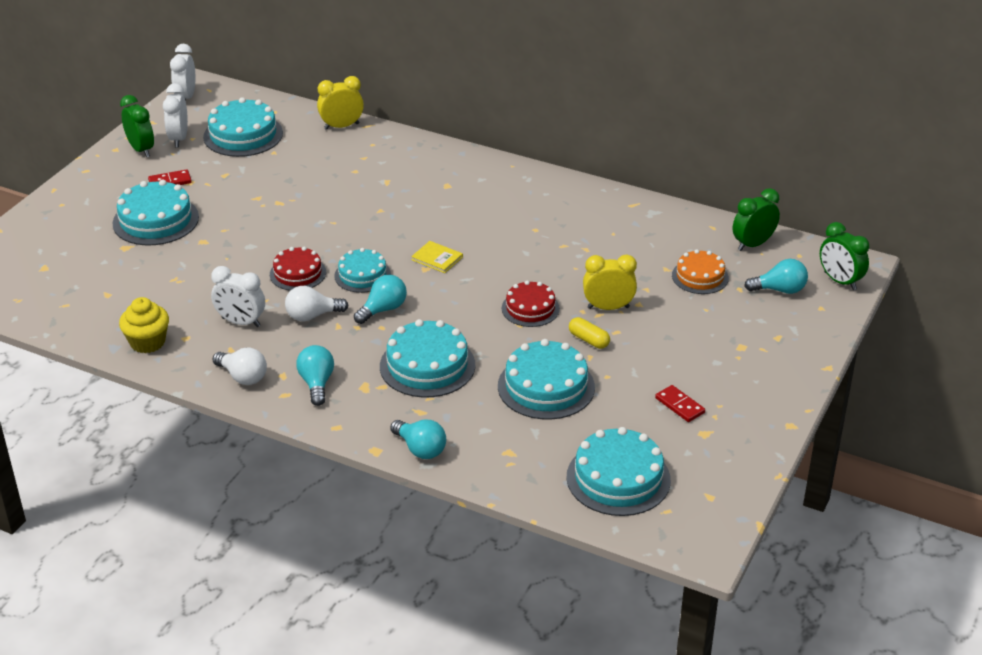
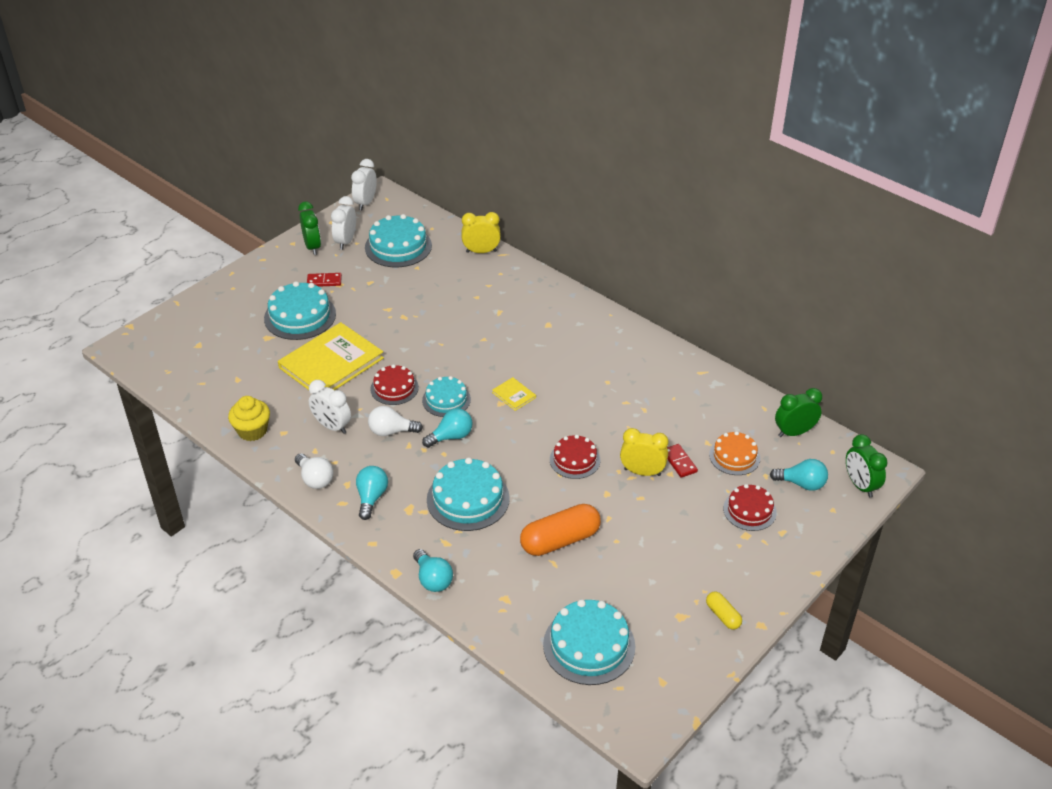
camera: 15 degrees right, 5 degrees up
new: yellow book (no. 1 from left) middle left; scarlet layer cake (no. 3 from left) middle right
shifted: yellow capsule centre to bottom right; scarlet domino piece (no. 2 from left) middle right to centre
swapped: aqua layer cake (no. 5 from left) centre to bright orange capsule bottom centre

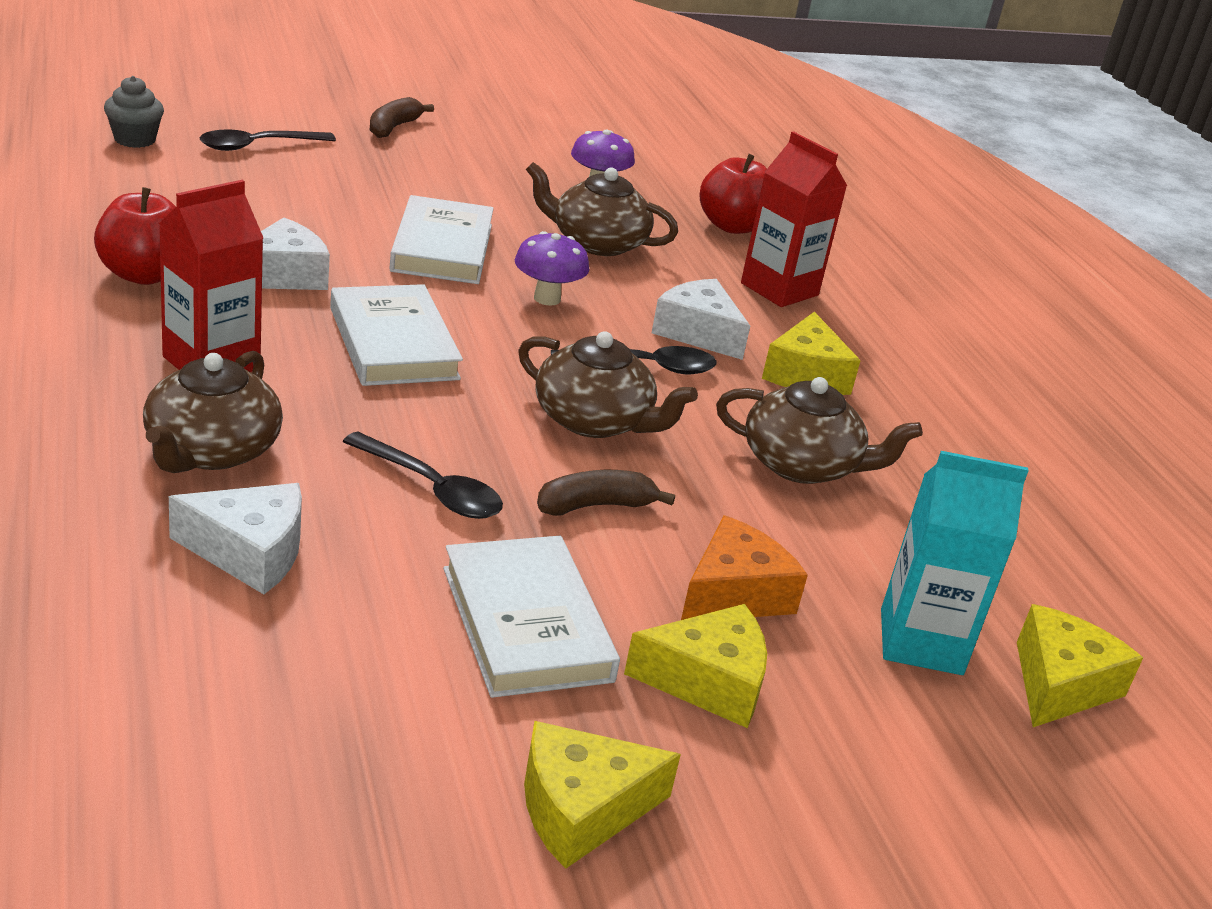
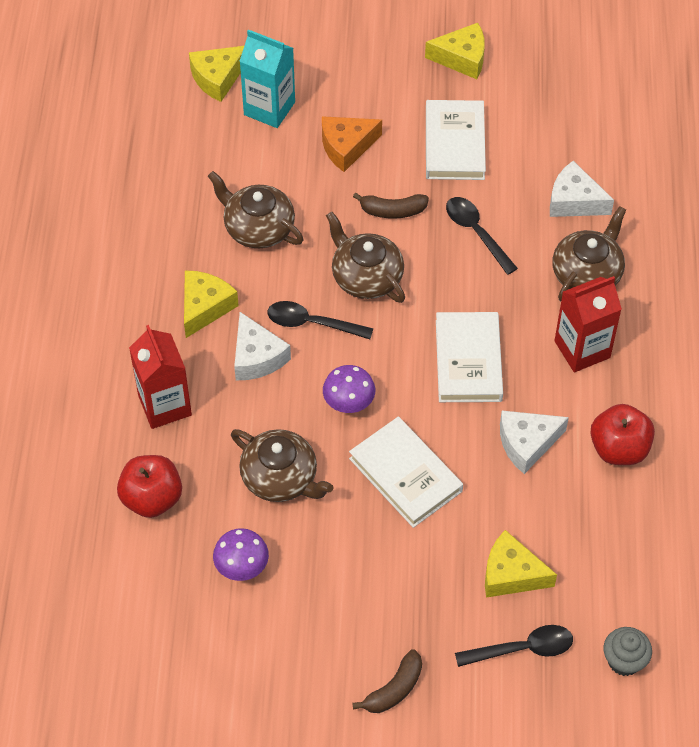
camera: 155 degrees left, 25 degrees up
shifted: yellow cheese wedge (no. 2 from left in the first image) bottom centre to yellow cheese wedge (no. 4 from left) bottom right
rotated: white book (no. 2 from left in the first image) top centre = centre 60 degrees counterclockwise

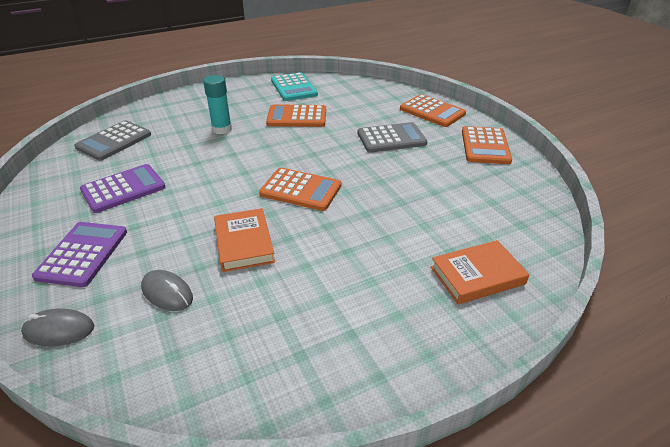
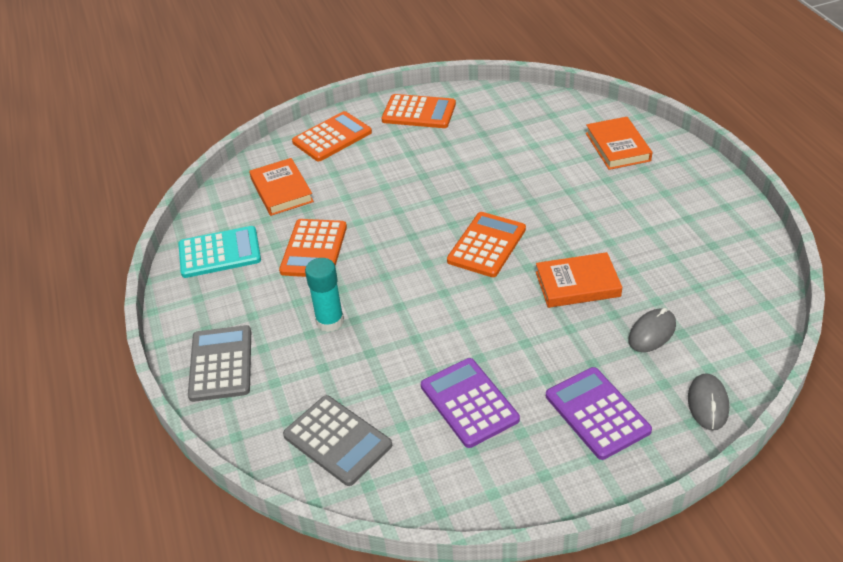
camera: 80 degrees left, 5 degrees up
new: bright orange book (no. 1 from left) top centre
shifted: gray adding machine (no. 2 from left in the first image) top centre to gray adding machine (no. 1 from left) middle left
rotated: violet adding machine (no. 1 from left in the first image) middle left = bottom right 45 degrees clockwise

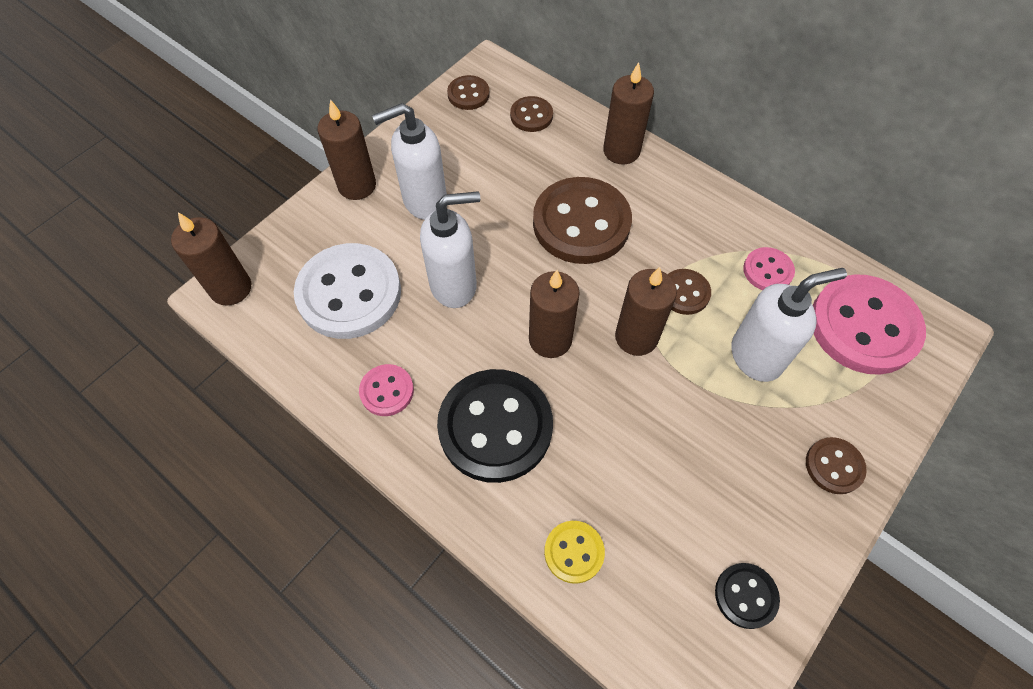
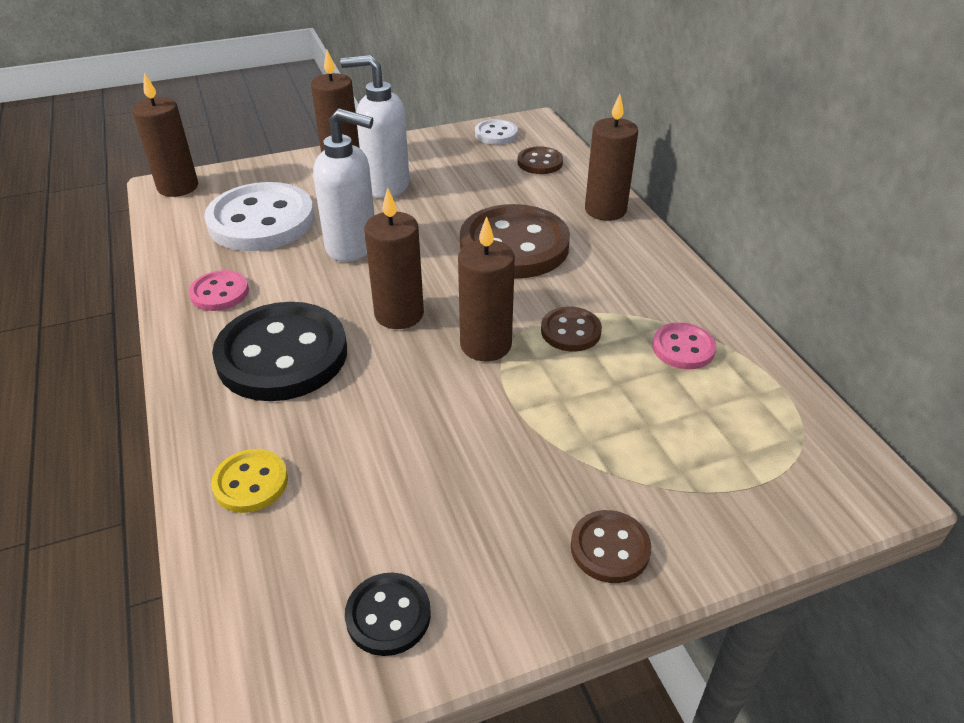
camera: 30 degrees right, 20 degrees down
gone: white soap dispenser (no. 3 from left) middle right; rose-pink sewing button (no. 3 from left) middle right
repainted: brown sewing button (no. 1 from left) top centre to white sewing button (no. 2 from left) top centre

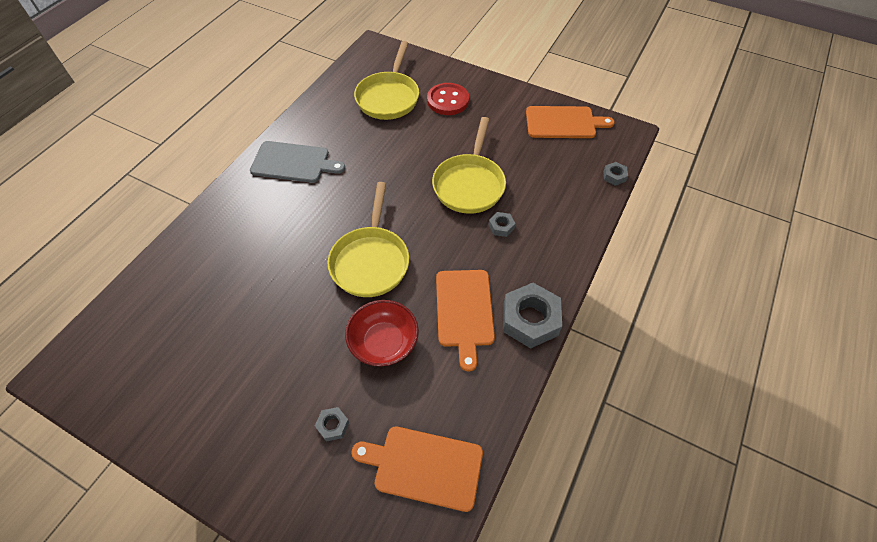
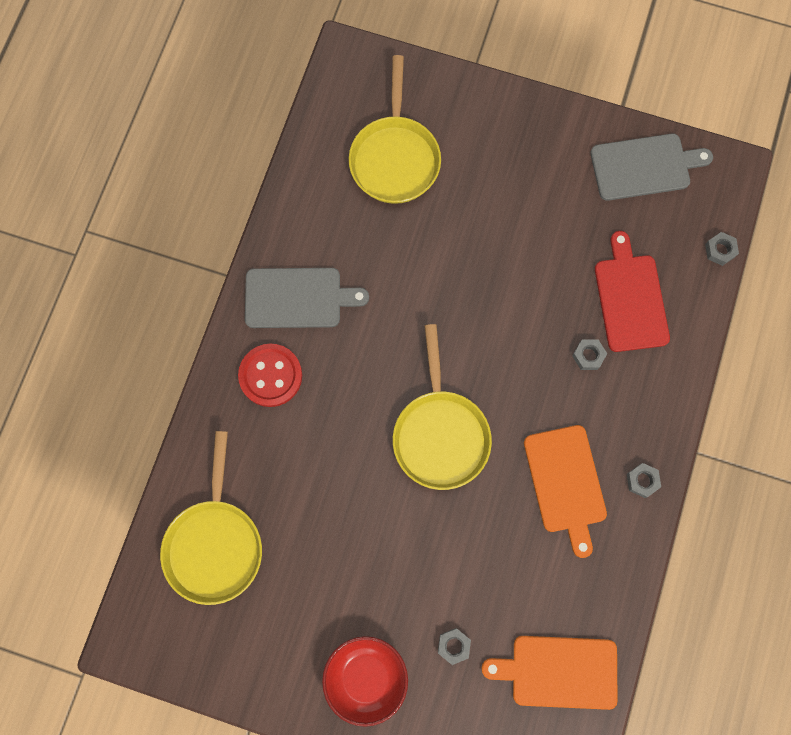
camera: 10 degrees left, 20 degrees up
new: scarlet chopping board middle right
shifted: scarlet serving bowl centre to bottom centre; scarlet sewing button top centre to centre; yellow pan (no. 3 from left in the first image) top centre to yellow pan (no. 1 from left) bottom left
repainted: bright orange chopping board (no. 3 from left) top centre to gray chopping board (no. 2 from left) top right
scaled: gray nut (no. 3 from left) centre = middle right x0.47

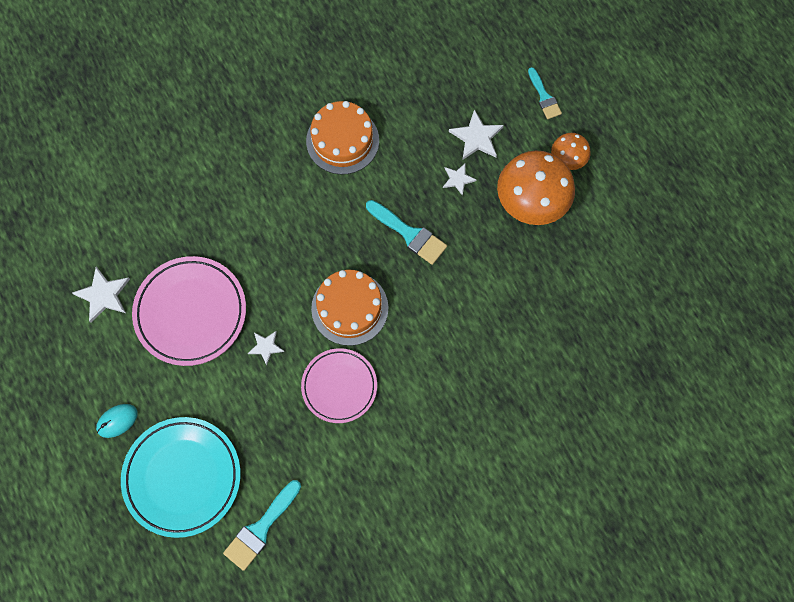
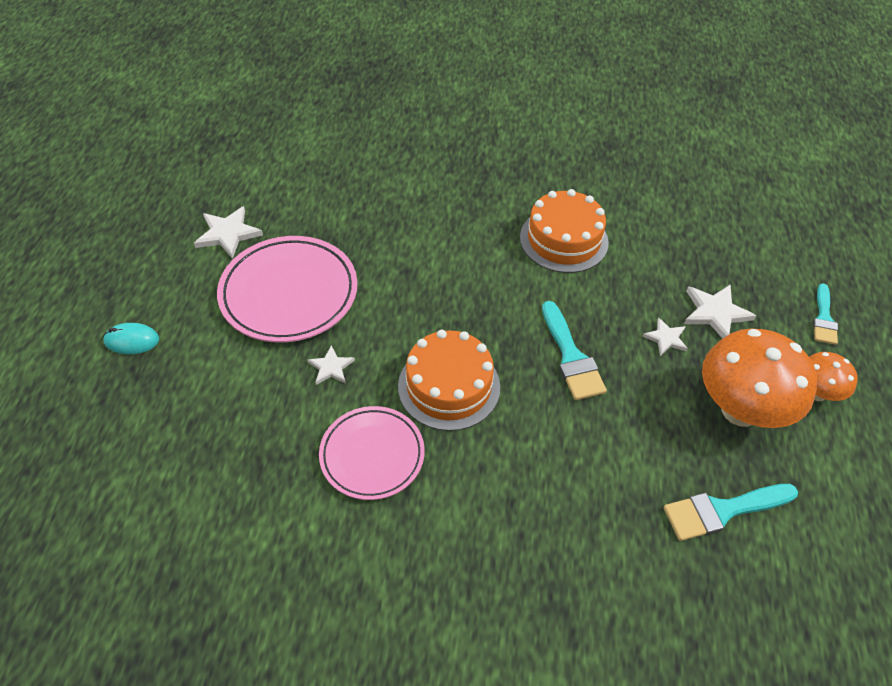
camera: 35 degrees right, 20 degrees down
gone: aqua flat dish bottom left
shifted: aqua paint brush (no. 1 from left in the first image) bottom left to aqua paint brush (no. 2 from left) bottom right

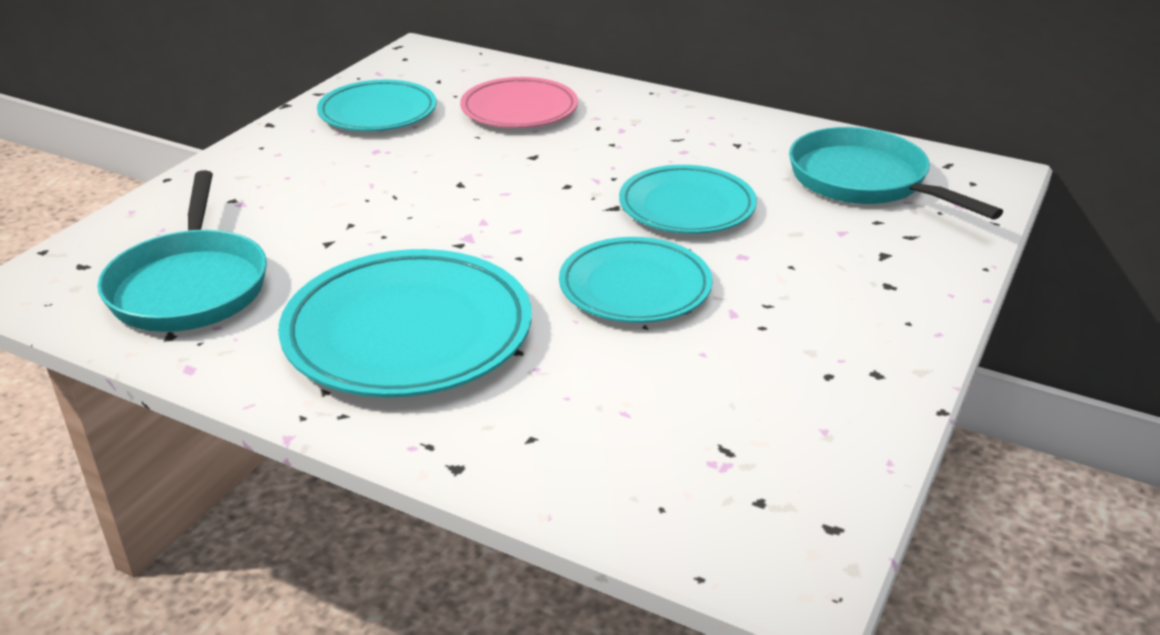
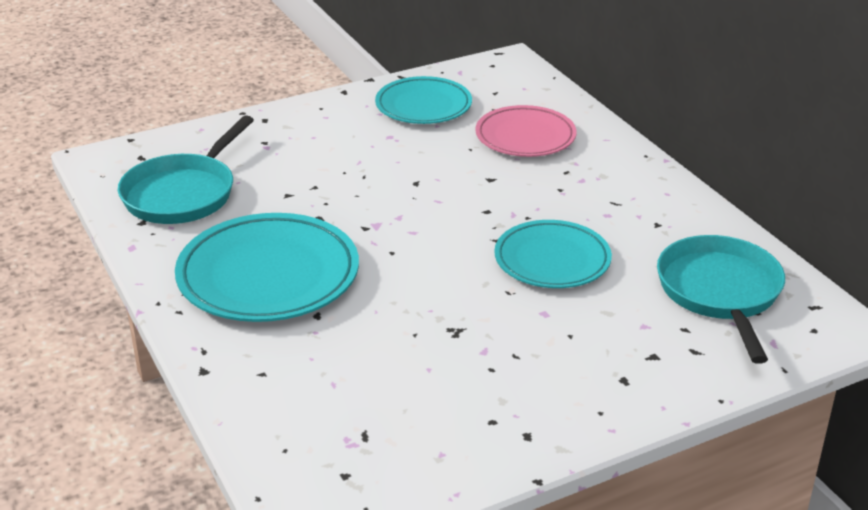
camera: 35 degrees right, 0 degrees up
gone: aqua flat dish (no. 3 from left) centre

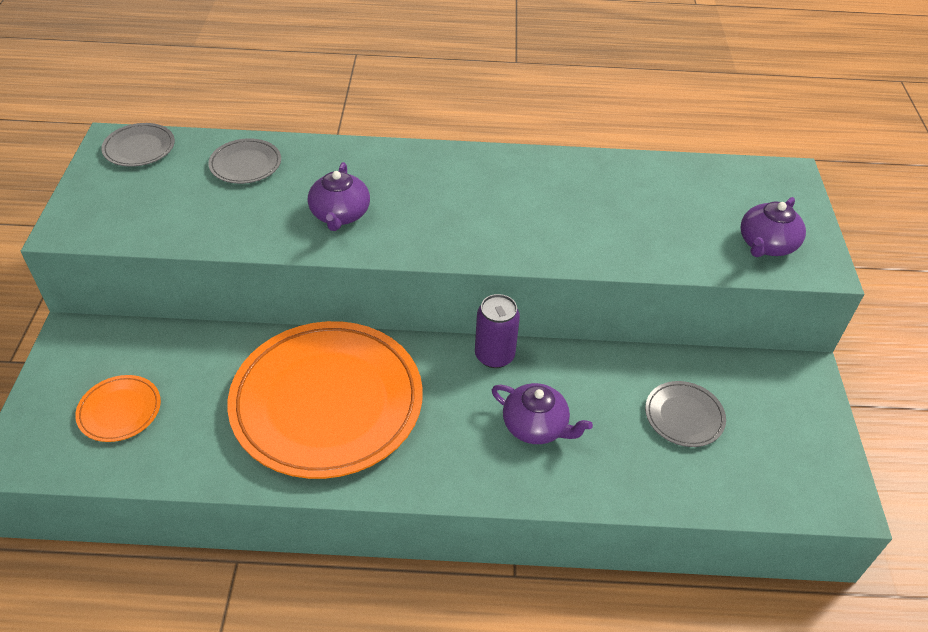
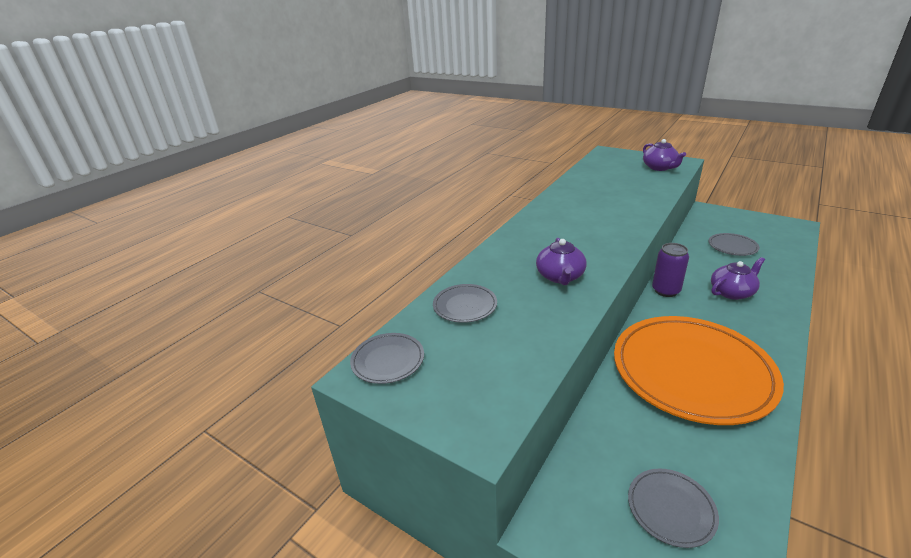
camera: 55 degrees left, 15 degrees down
repainted: bright orange flat dish (no. 1 from left) middle left to gray flat dish (no. 3 from left) bottom right
rotated: violet teapot (no. 1 from left) top centre = centre 60 degrees clockwise

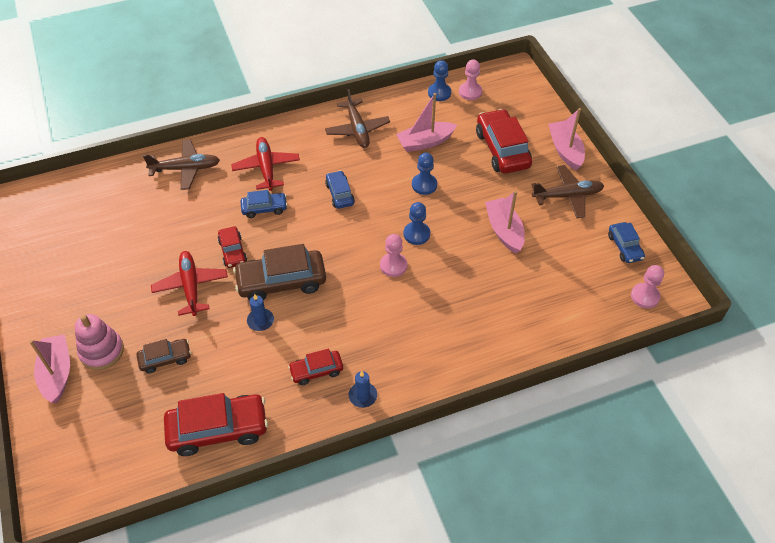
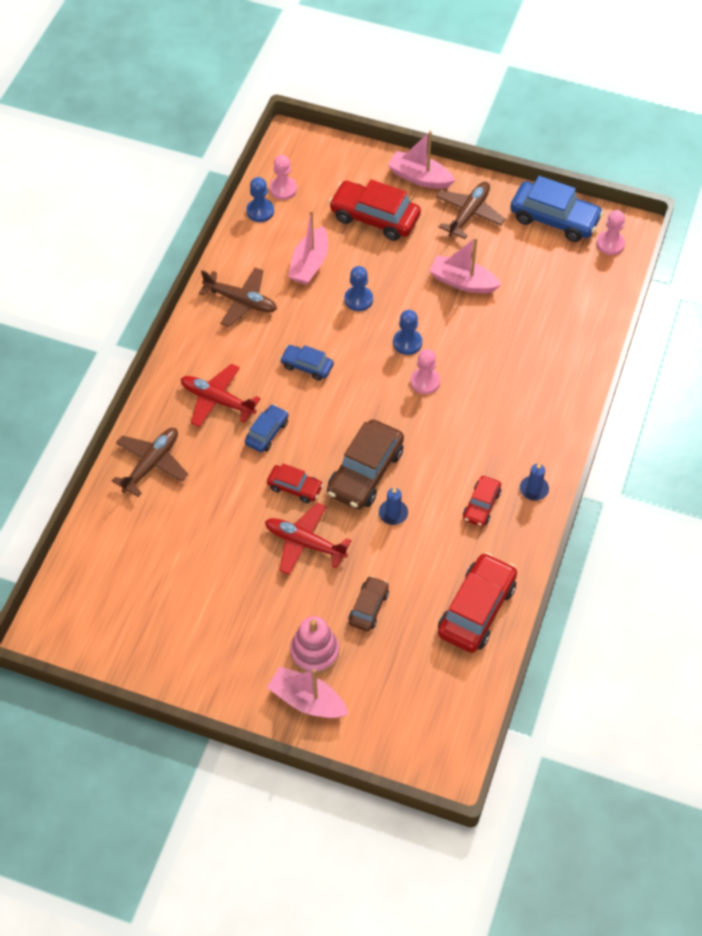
camera: 50 degrees left, 5 degrees up
scaled: blue toy car (no. 3 from left) middle right = top right x1.82

